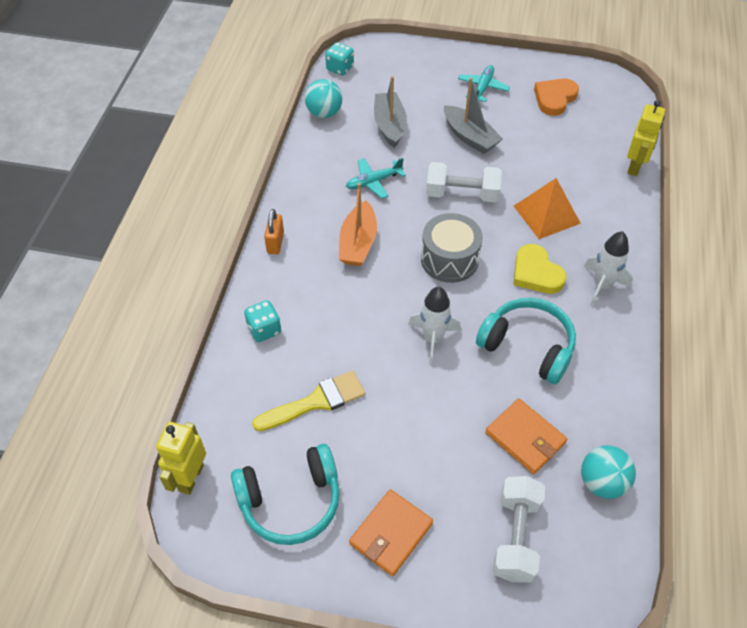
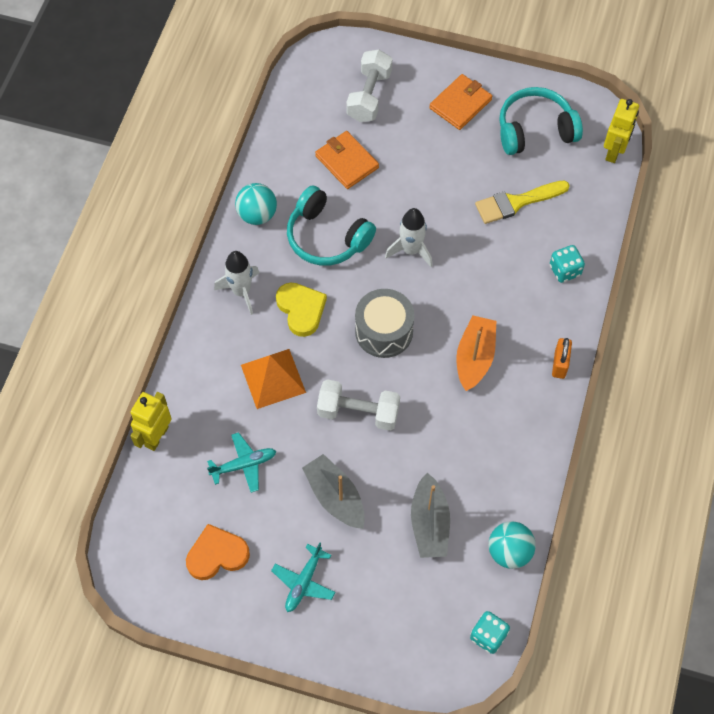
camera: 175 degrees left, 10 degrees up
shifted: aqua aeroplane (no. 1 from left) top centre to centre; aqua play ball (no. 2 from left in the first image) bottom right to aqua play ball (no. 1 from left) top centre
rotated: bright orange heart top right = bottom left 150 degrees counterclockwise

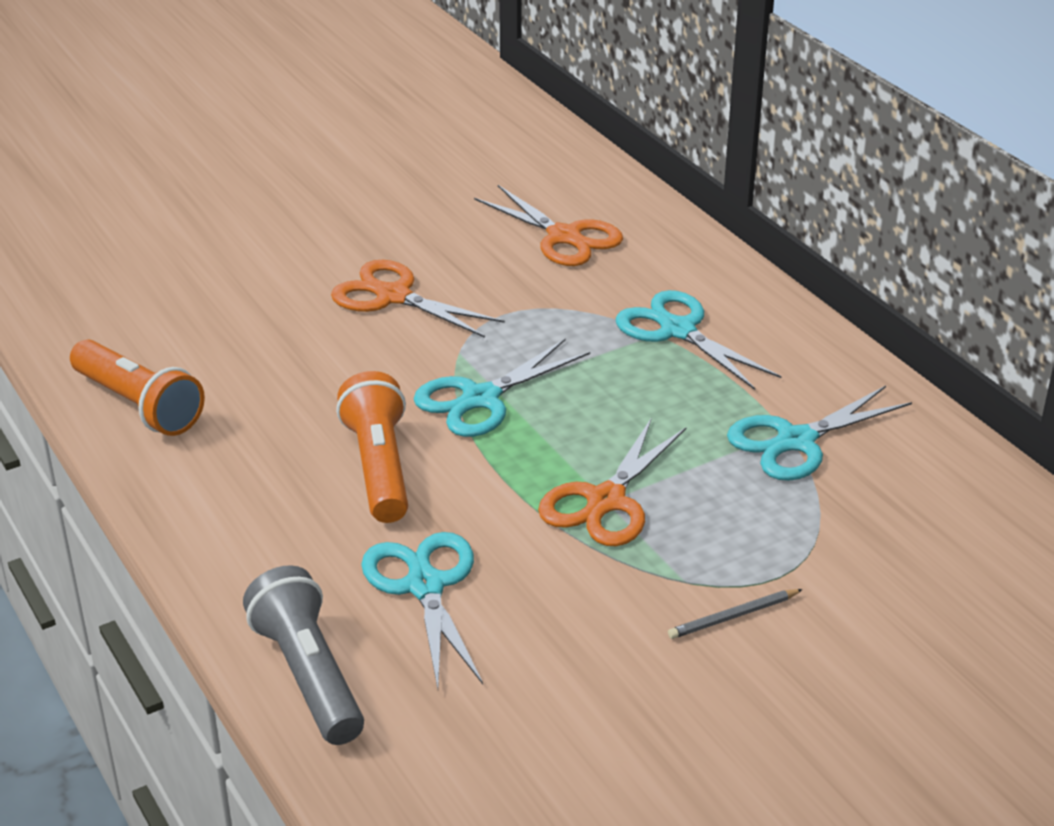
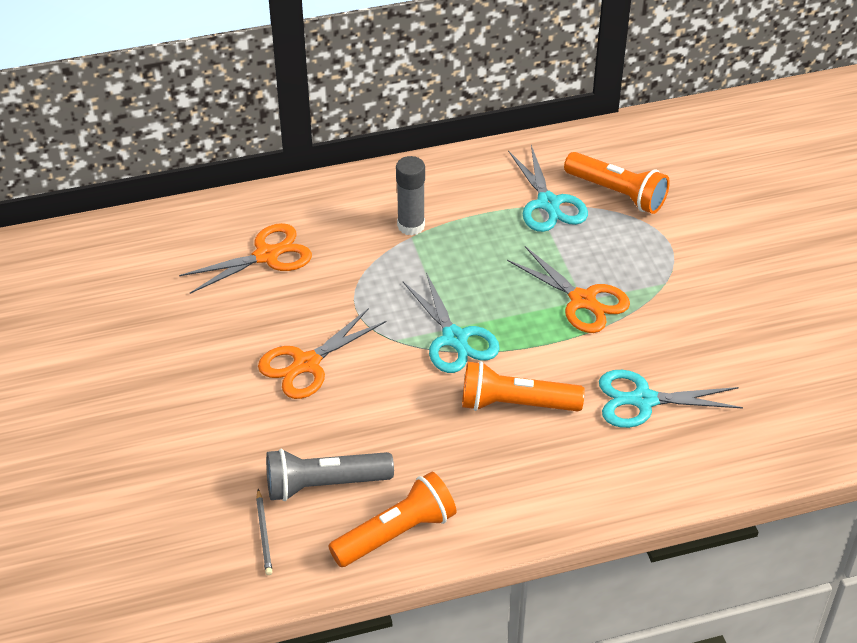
camera: 75 degrees left, 10 degrees up
new: bright orange pocket torch (no. 3 from left) top right
shifted: gray pocket torch bottom left to bottom centre; gray pencil bottom right to bottom left
swapped: aqua scissors (no. 3 from left) centre to gray glue top centre

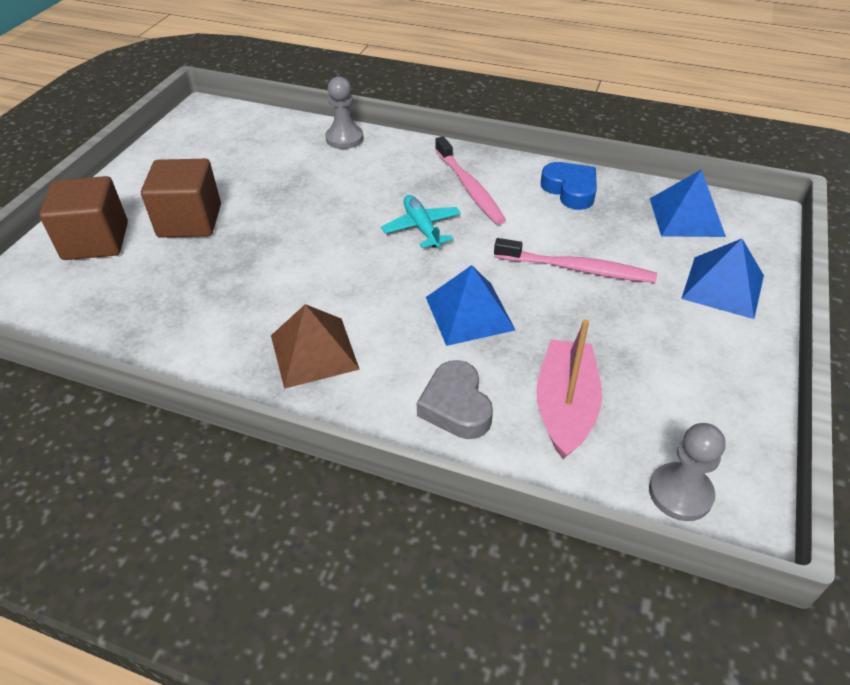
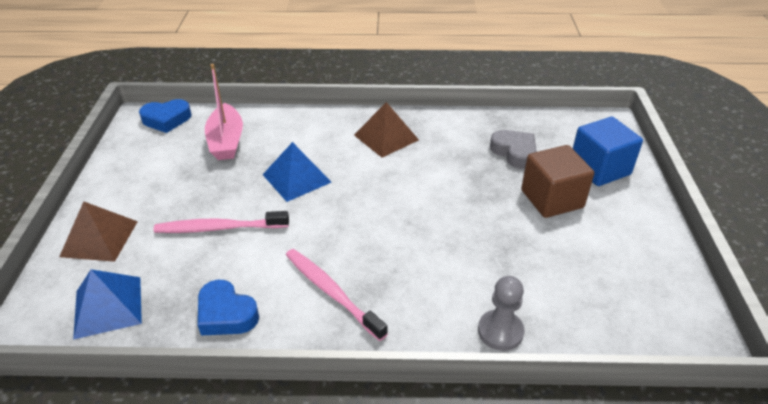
camera: 160 degrees right, 5 degrees down
gone: aqua aeroplane top centre
shifted: gray heart centre to middle right
swapped: gray pawn (no. 2 from left) bottom right to blue heart (no. 1 from left) top left
repainted: brown solid cube (no. 1 from left) top left to blue solid cube middle right; blue pyramid shape (no. 3 from left) middle right to brown pyramid shape (no. 1 from left) middle left

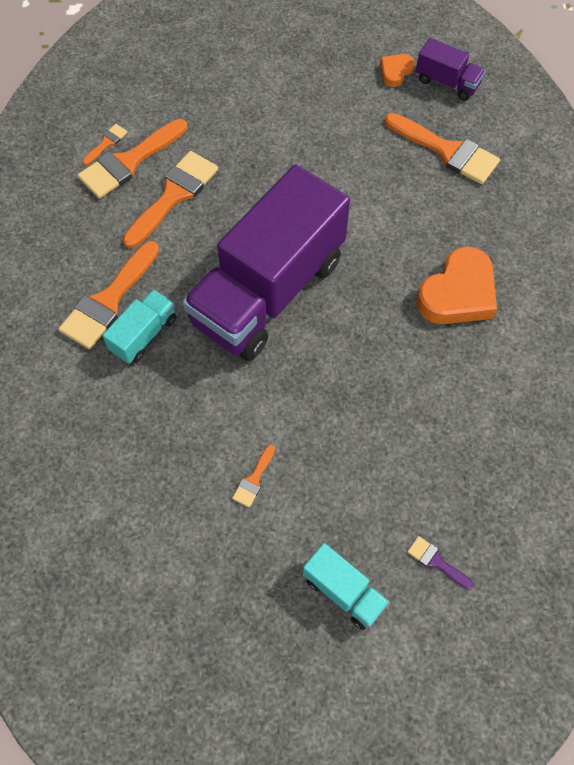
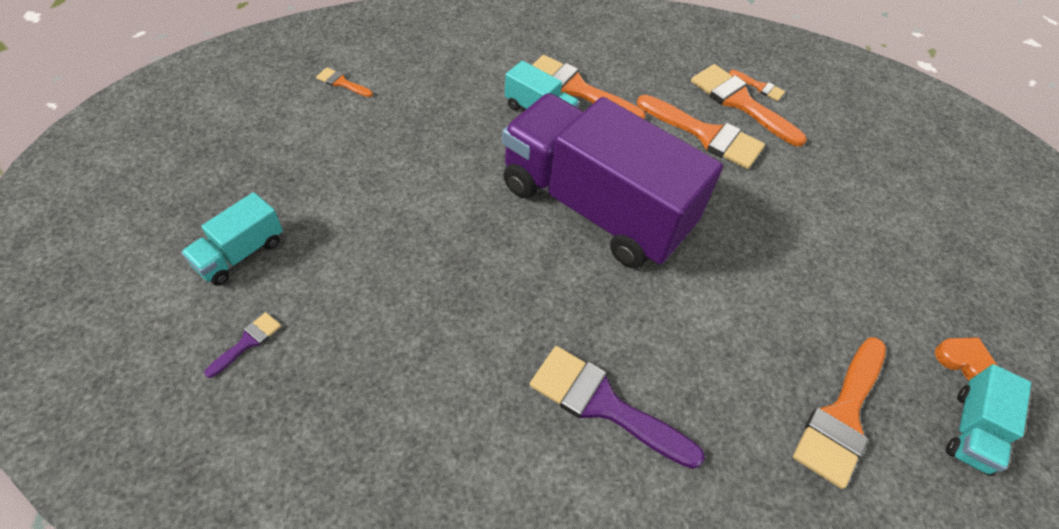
camera: 85 degrees right, 10 degrees down
shifted: bright orange paint brush (no. 5 from left in the first image) centre to bright orange paint brush (no. 1 from left) top left
swapped: bright orange heart (no. 2 from left) middle right to violet paint brush (no. 2 from left) bottom centre
repainted: violet truck (no. 2 from left) top right to aqua truck (no. 3 from left) bottom right

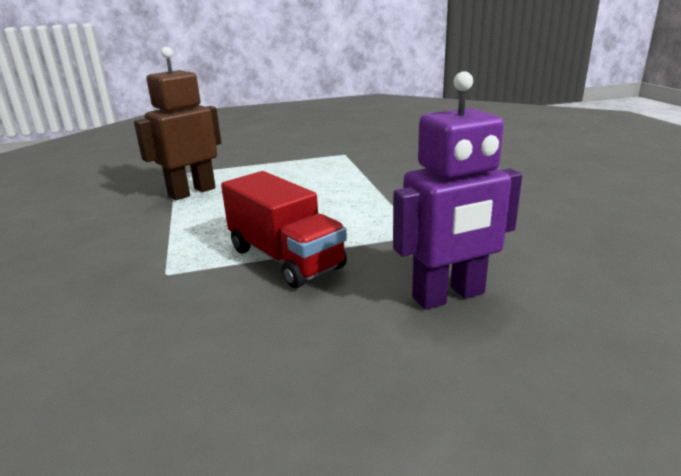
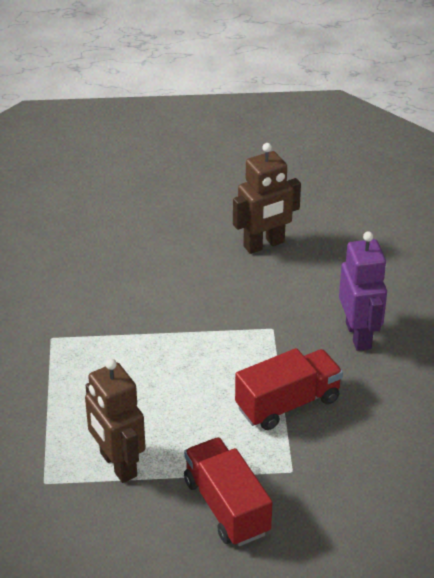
camera: 80 degrees left, 15 degrees up
new: scarlet truck (no. 1 from left) bottom centre; brown robot (no. 2 from left) centre

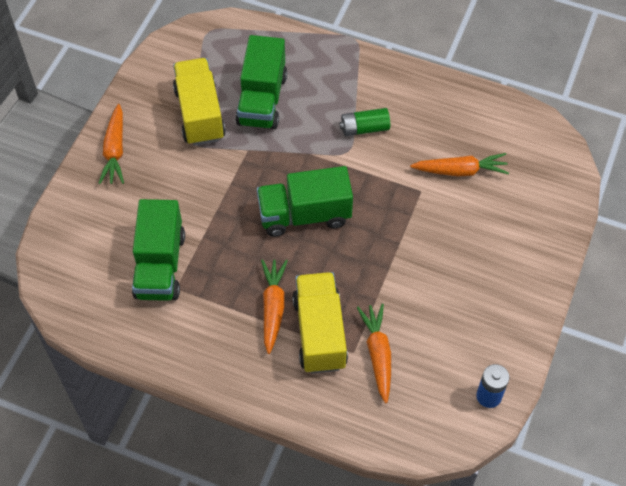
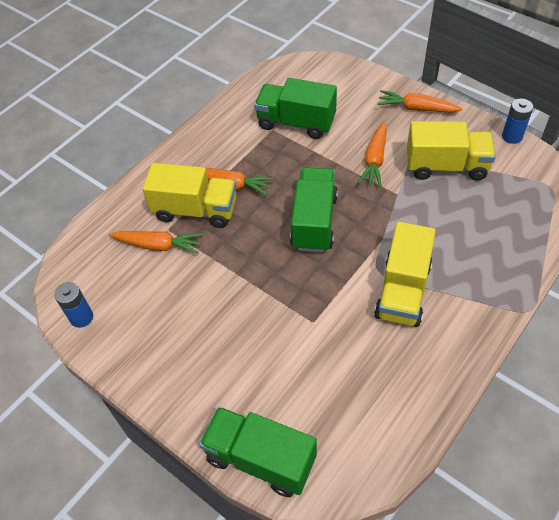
camera: 110 degrees right, 5 degrees down
new: blue AA battery (no. 2 from left) top right
shifted: green truck (no. 2 from left in the first image) top centre to green truck (no. 1 from left) bottom centre; bright orange toy carrot (no. 4 from left in the first image) middle right to bright orange toy carrot (no. 3 from left) top centre
swapped: green AA battery top centre to yellow truck (no. 2 from left) middle right

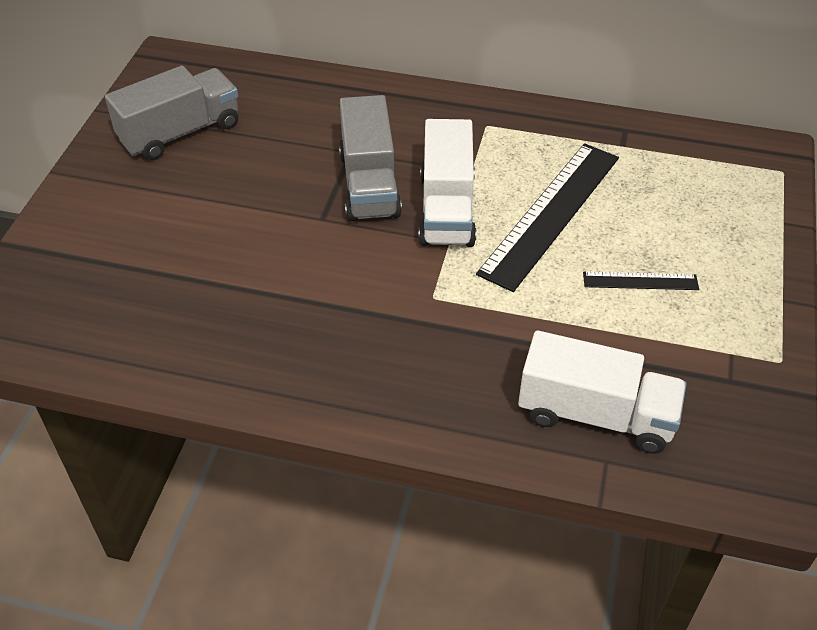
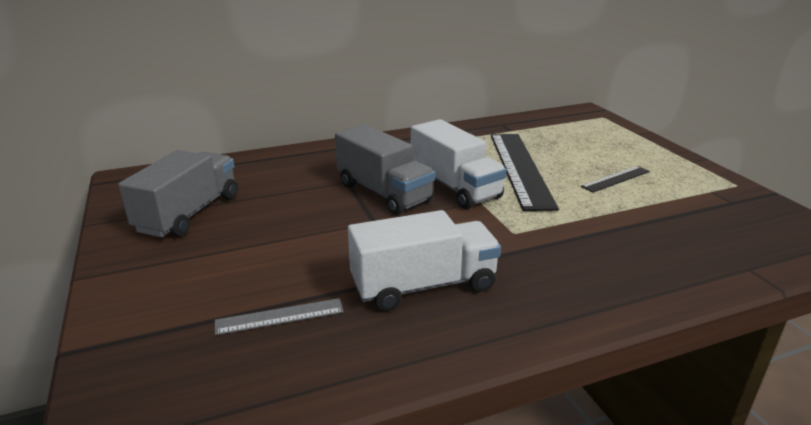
camera: 35 degrees left, 20 degrees down
new: gray measuring stick bottom centre
shifted: white truck (no. 2 from left in the first image) middle right to white truck (no. 1 from left) centre

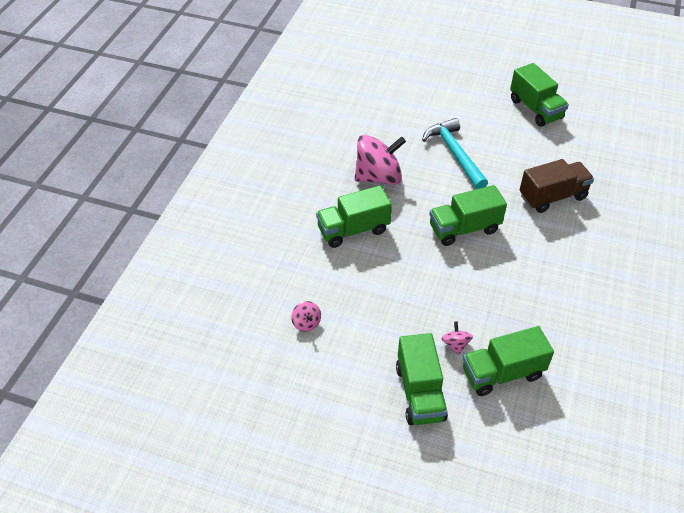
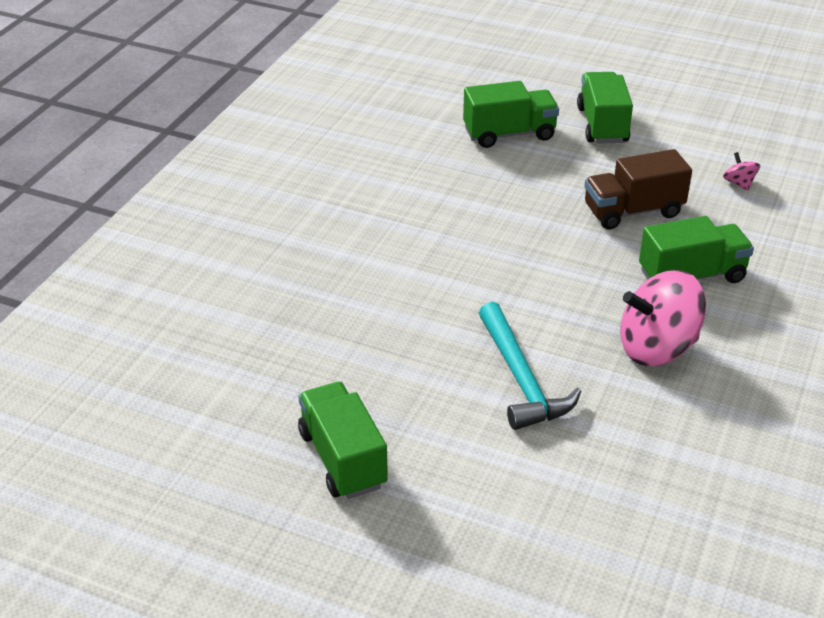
camera: 175 degrees left, 10 degrees down
gone: green truck (no. 3 from left) middle right; rose-pink toy top (no. 3 from left) middle right
shifted: brown truck middle right to top right

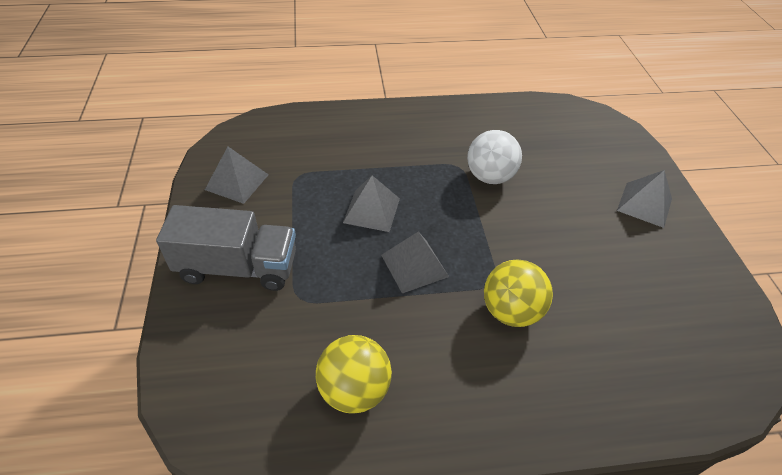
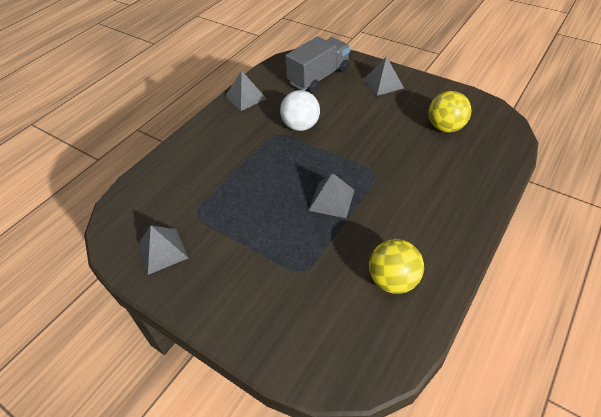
camera: 45 degrees left, 0 degrees up
shifted: gray truck middle left to top centre; gray pyramid shape (no. 2 from left) centre to top centre; yellow play ball (no. 2 from left) centre to top right

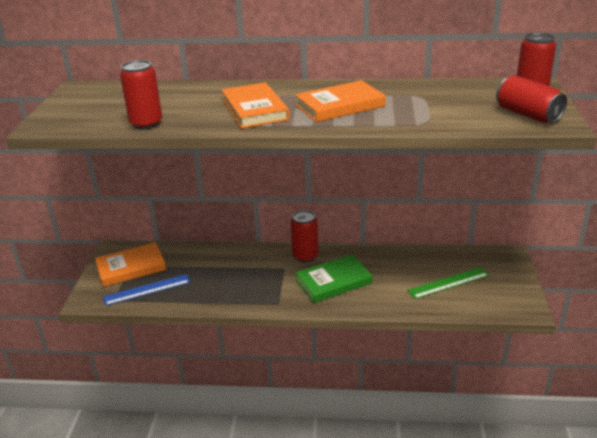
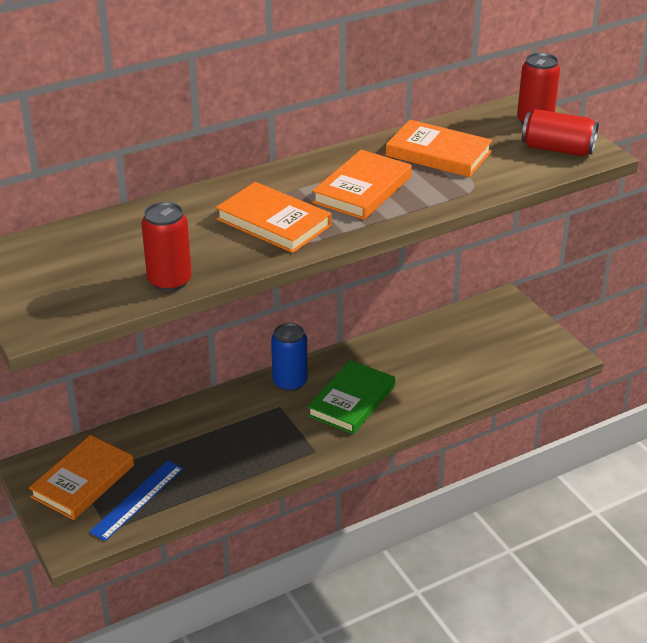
camera: 35 degrees left, 5 degrees up
gone: green measuring stick middle right
new: bright orange book (no. 4 from left) top right
repainted: scarlet soda can (no. 2 from left) centre to blue soda can centre

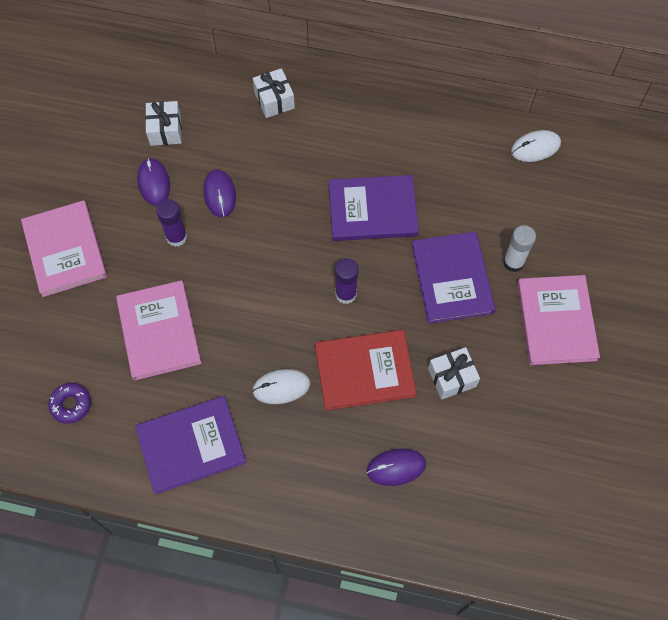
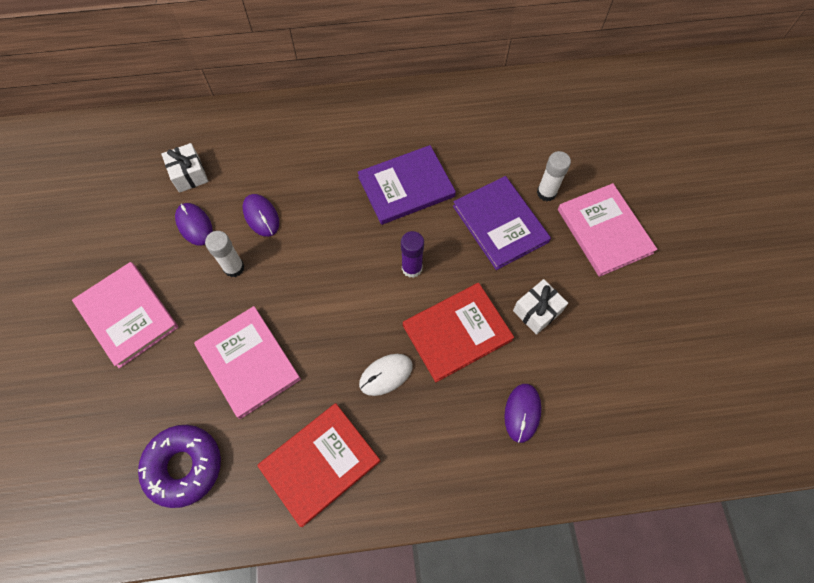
camera: 20 degrees left, 0 degrees up
gone: white present (no. 2 from left) top centre; white mouse (no. 2 from left) top right
repainted: violet book (no. 1 from left) bottom left to scarlet book (no. 1 from left) bottom centre; violet glue (no. 1 from left) middle left to white glue (no. 1 from left) middle left
rotated: violet mouse (no. 3 from left) bottom centre = bottom centre 45 degrees counterclockwise
scaled: violet glazed donut middle left = bottom left x1.80

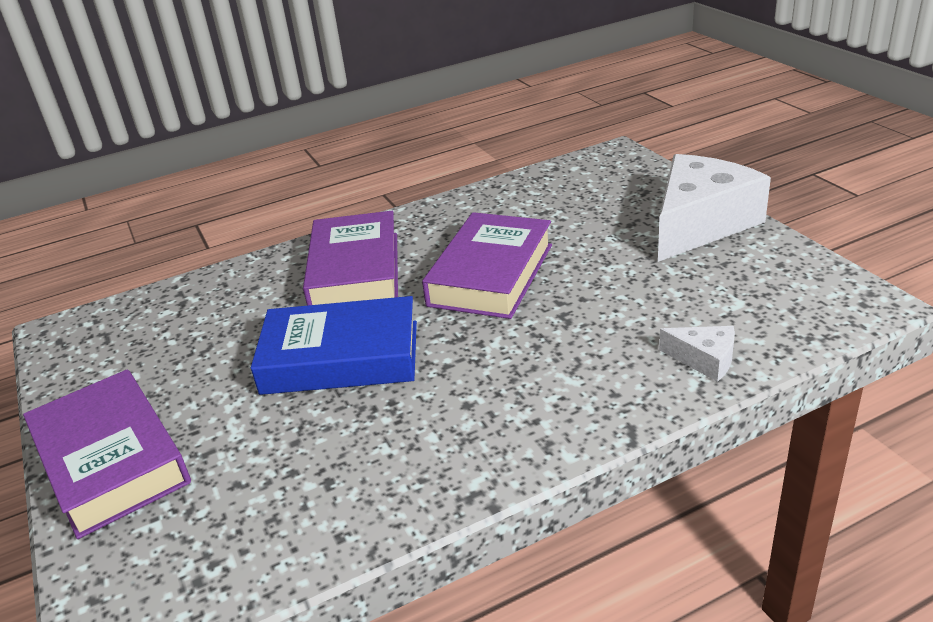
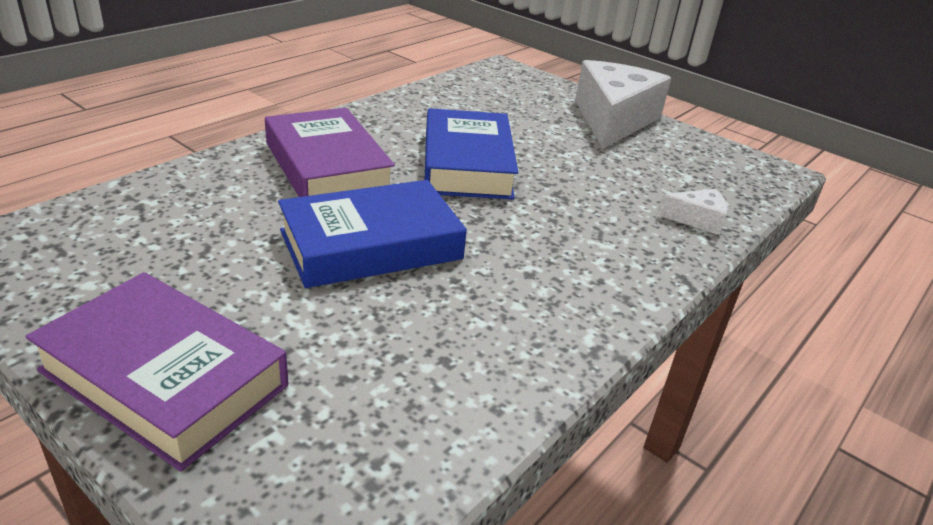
camera: 30 degrees left, 0 degrees up
repainted: violet book (no. 3 from left) centre to blue book (no. 2 from left) top centre

